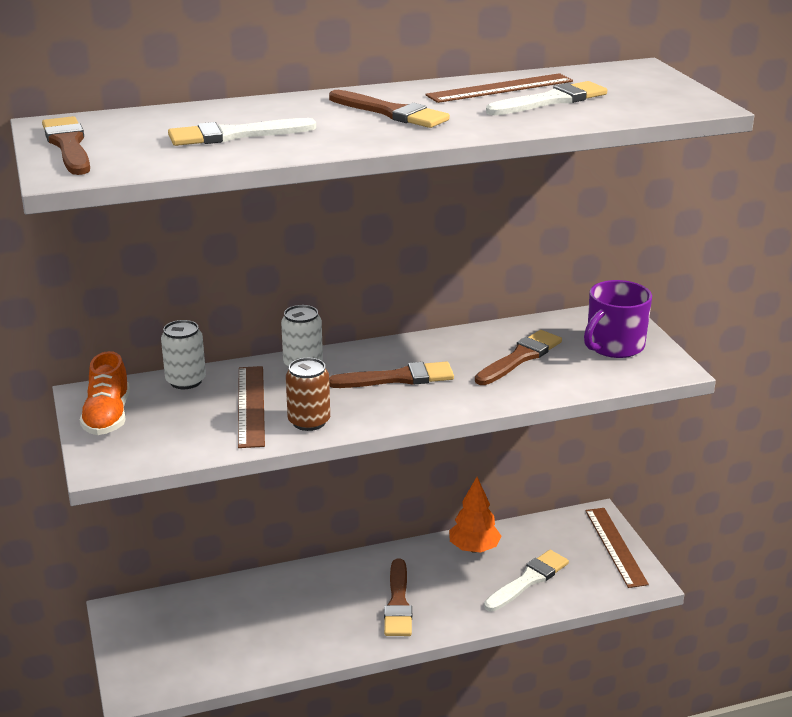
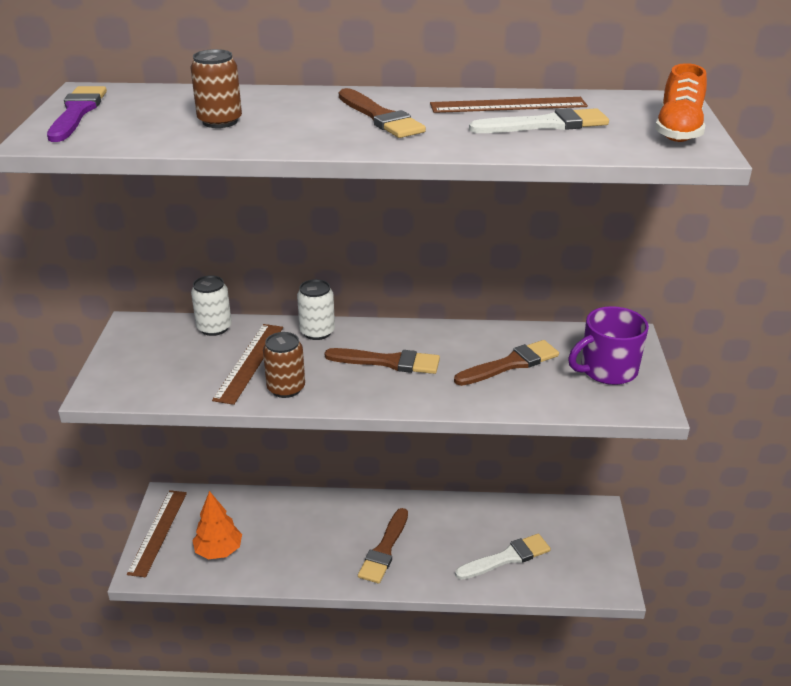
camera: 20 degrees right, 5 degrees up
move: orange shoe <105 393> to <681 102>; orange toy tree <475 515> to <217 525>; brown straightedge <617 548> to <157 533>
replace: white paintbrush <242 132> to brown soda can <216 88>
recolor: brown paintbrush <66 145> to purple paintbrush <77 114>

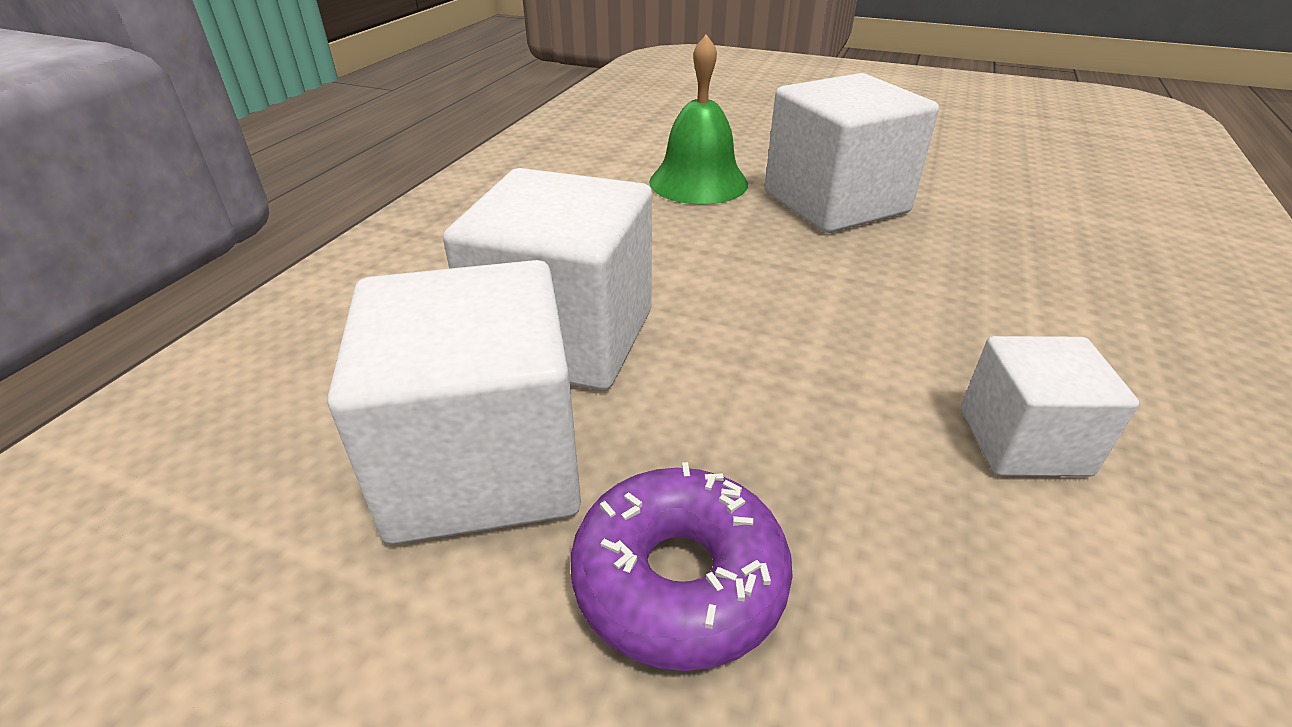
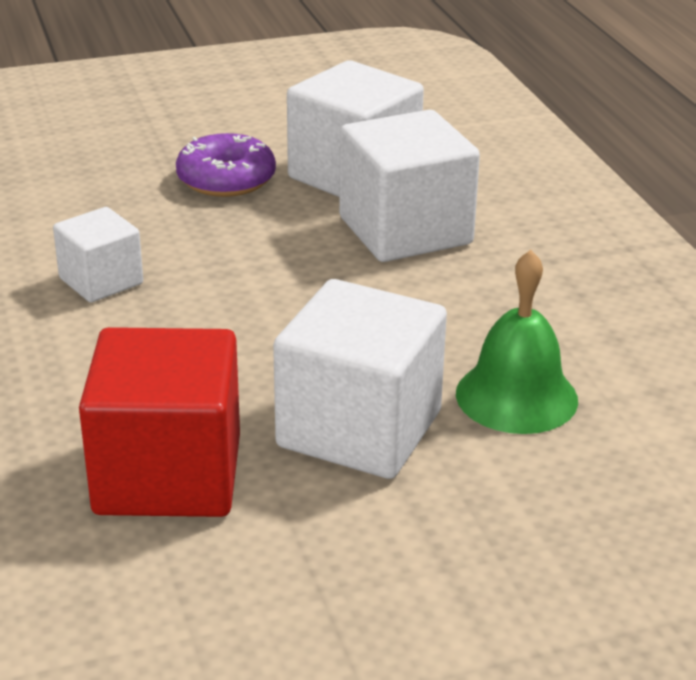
camera: 140 degrees right, 5 degrees down
insert: scarlet block <159 422>

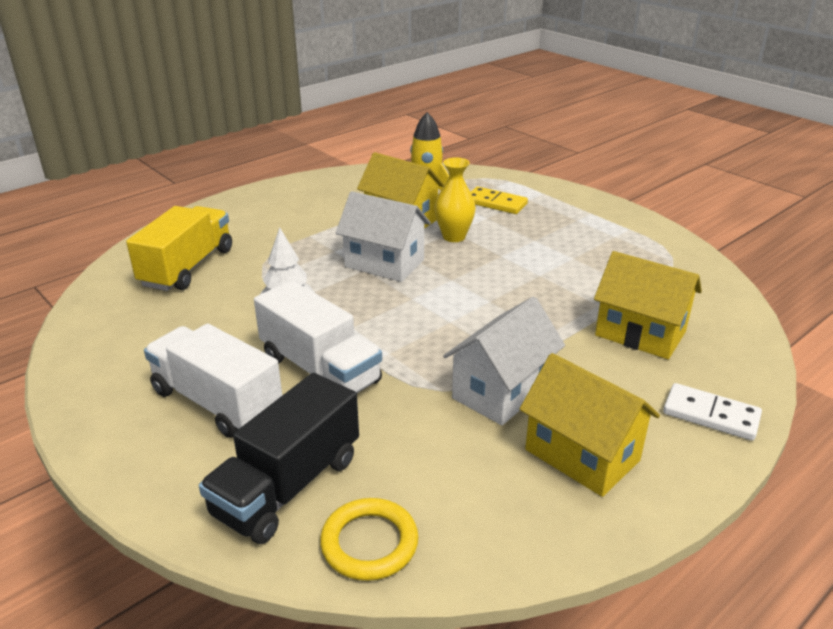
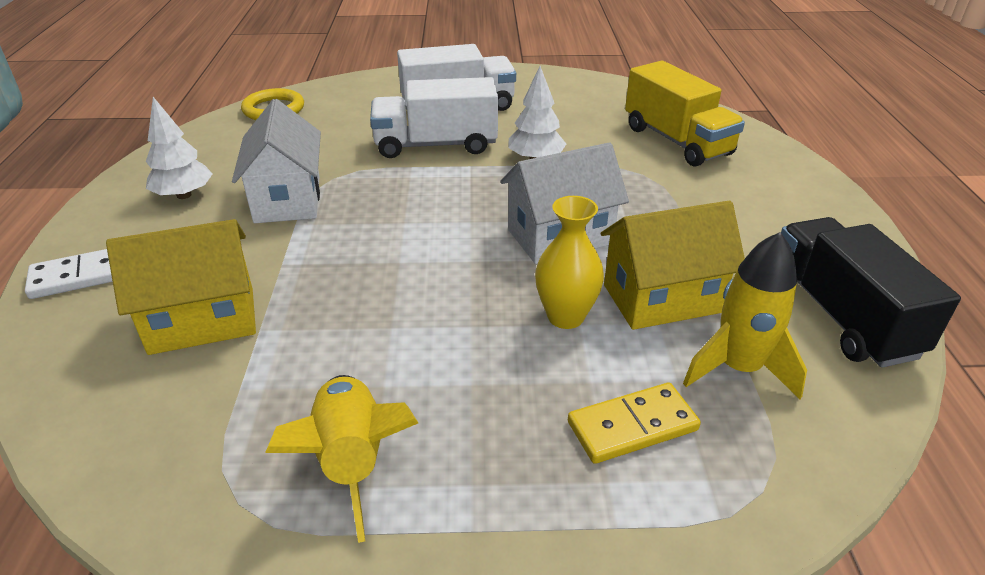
camera: 130 degrees right, 5 degrees up
insert: yellow spaceship <341 459>
move: black toy truck <279 458> to <871 292>
replace: yellow toy house <589 425> to white toy tree <179 148>

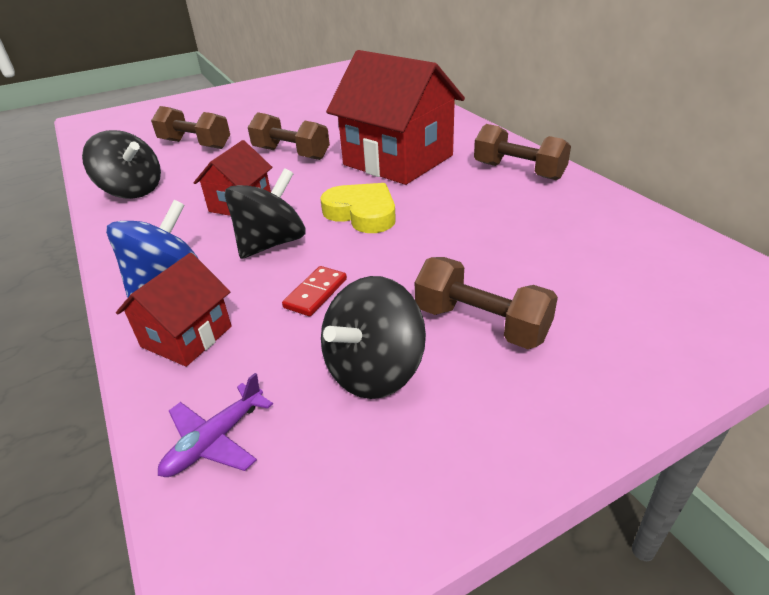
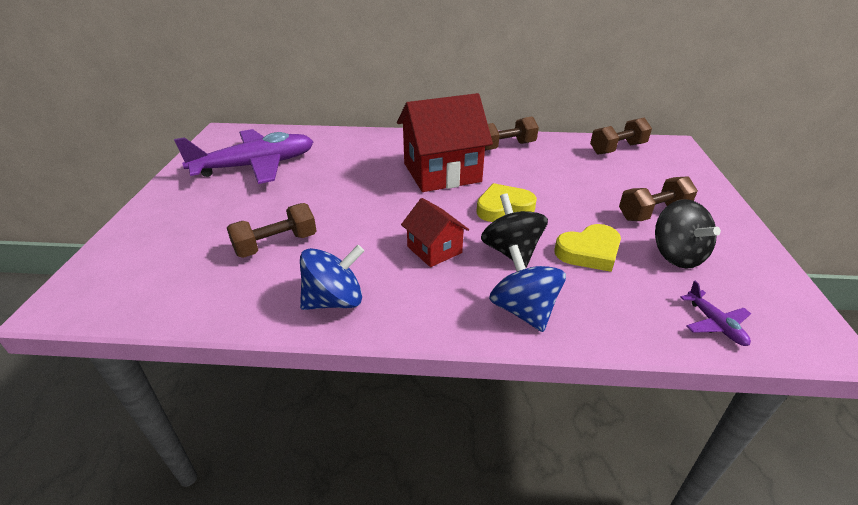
camera: 60 degrees left, 0 degrees up
delete: scarlet toy house <174 310>
insert: purple toy plane <244 156>
move: brown dumbbell <289 136> to <621 136>
replace: scarlet domino tile <314 291> to yellow heart <587 248>
recolor: black whirligig <121 164> to royal blue whirligig <332 277>

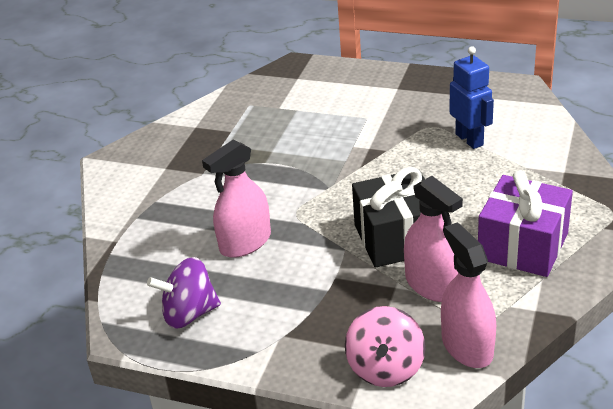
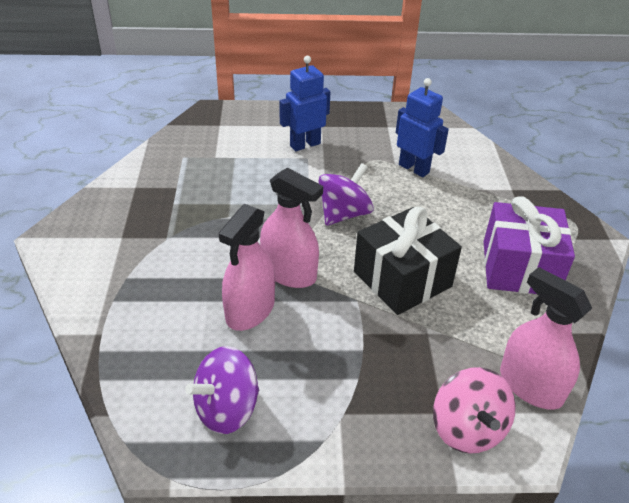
camera: 25 degrees left, 5 degrees up
insert: royal blue robot <305 103>; purple whirligig <346 194>
move: rosy spray cleaner <433 239> to <291 228>

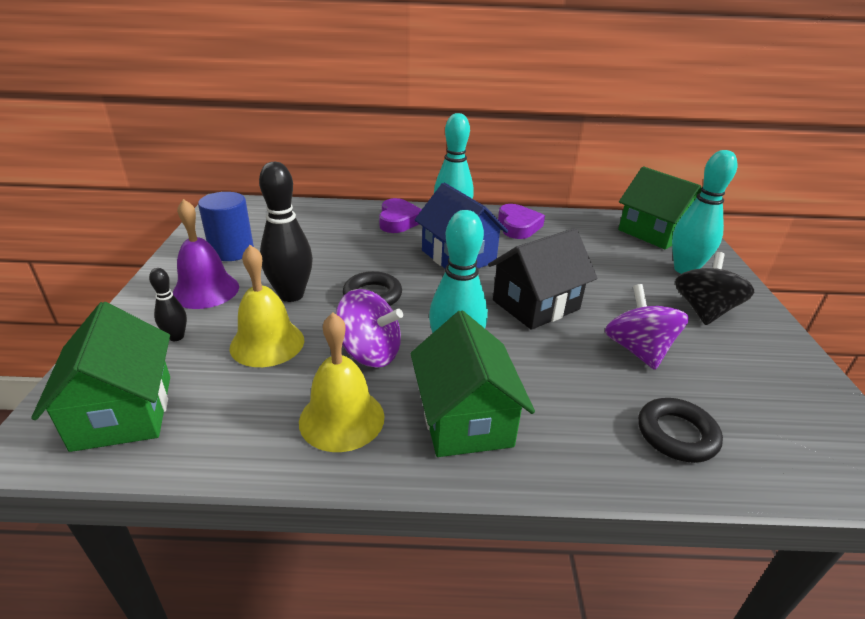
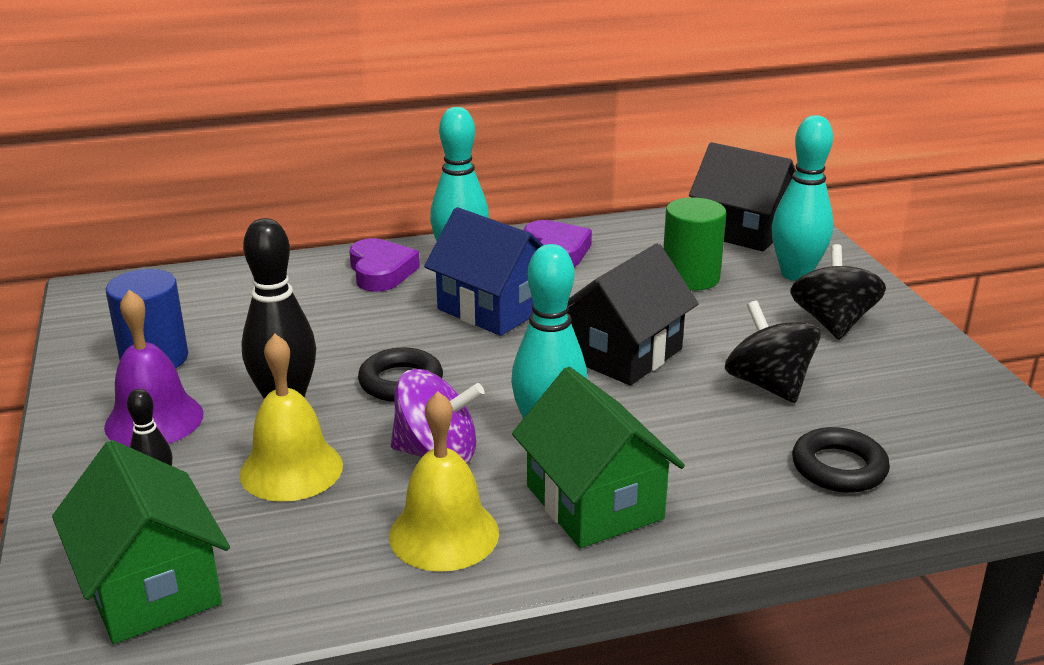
camera: 15 degrees left, 5 degrees down
insert: green solid cylinder <695 244>
recolor: purple whirligig <647 327> to black whirligig <773 351>; green toy house <660 208> to black toy house <742 196>

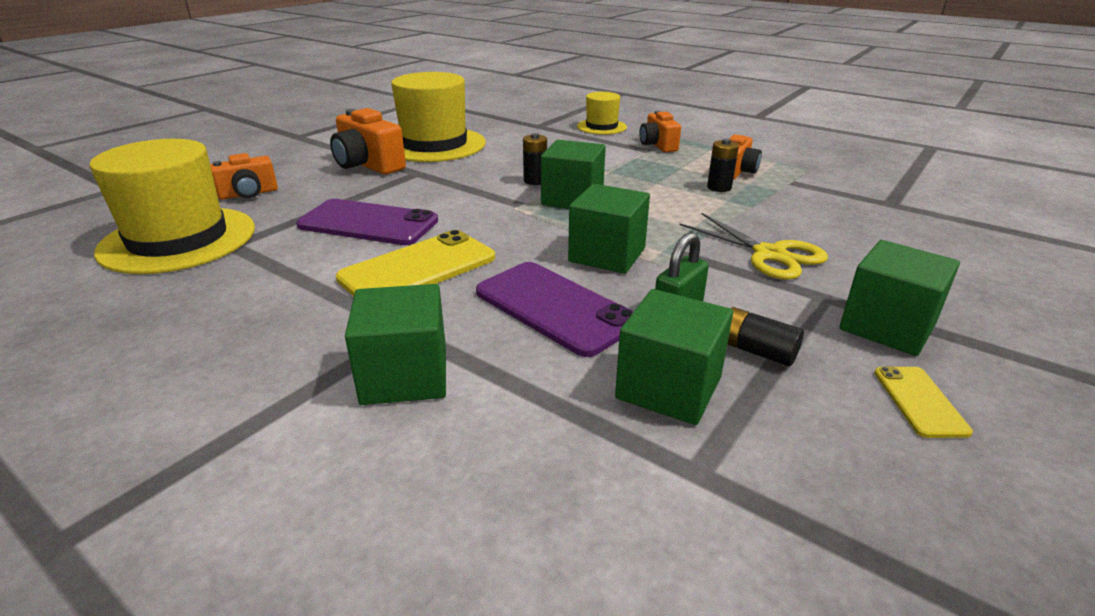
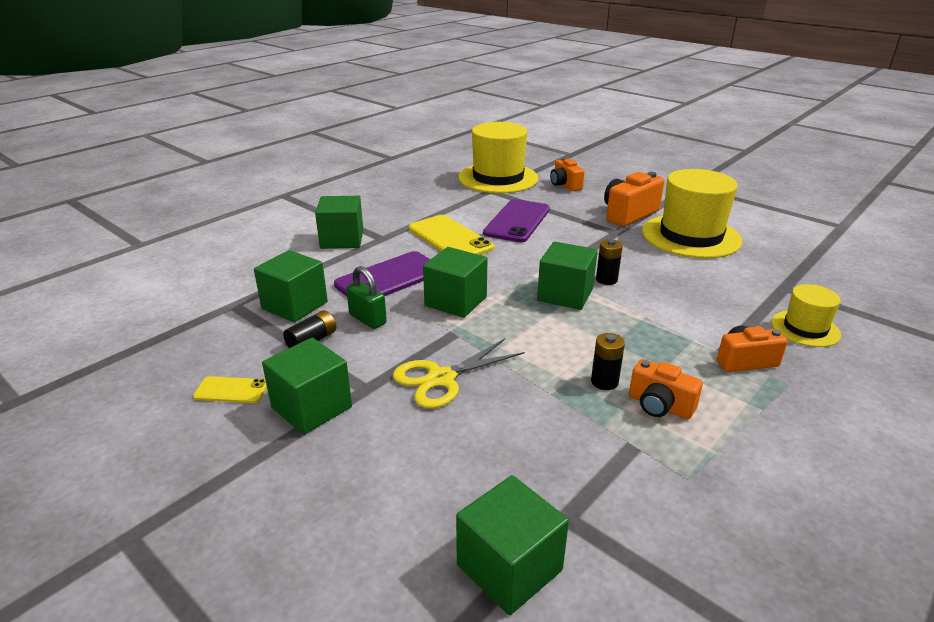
camera: 95 degrees right, 0 degrees up
insert: green block <512 545>

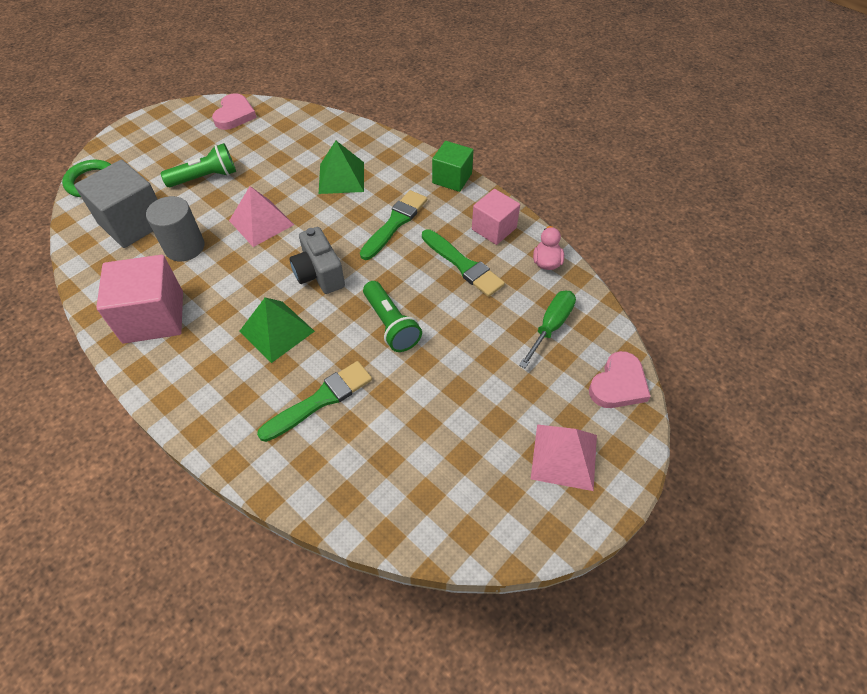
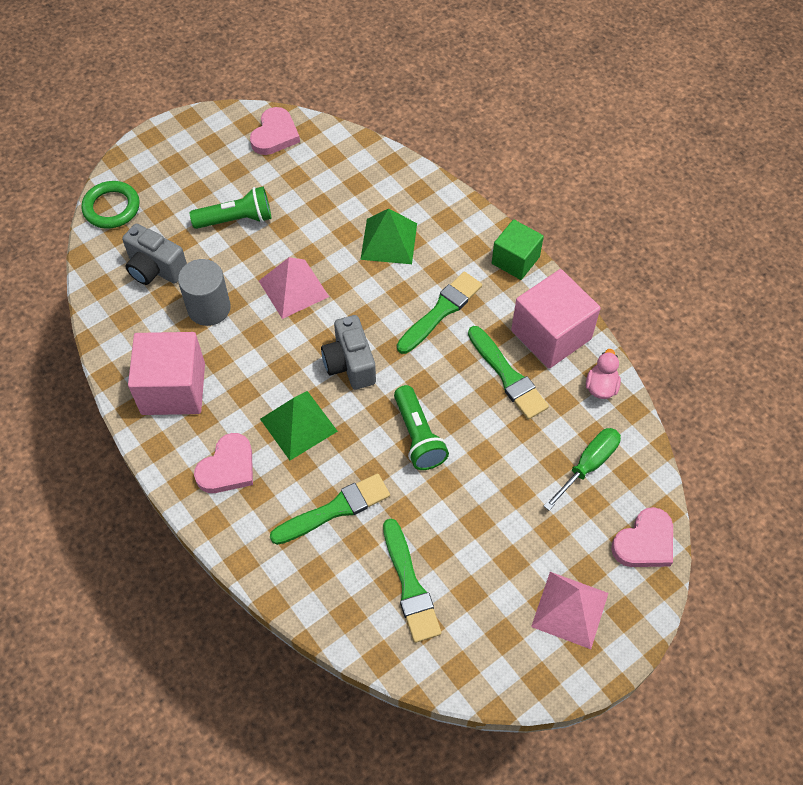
camera: 10 degrees right, 5 degrees up
insert: rosy heart <223 463>; green paintbrush <412 580>
replace: ash-grey block <116 204> to ash-grey compact camera <154 254>
resize: rosy block <496 217> = <556 319> x1.57

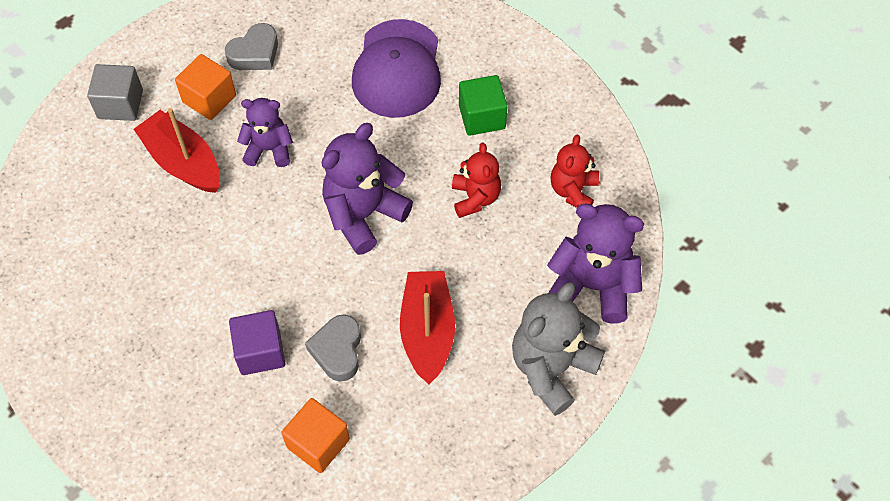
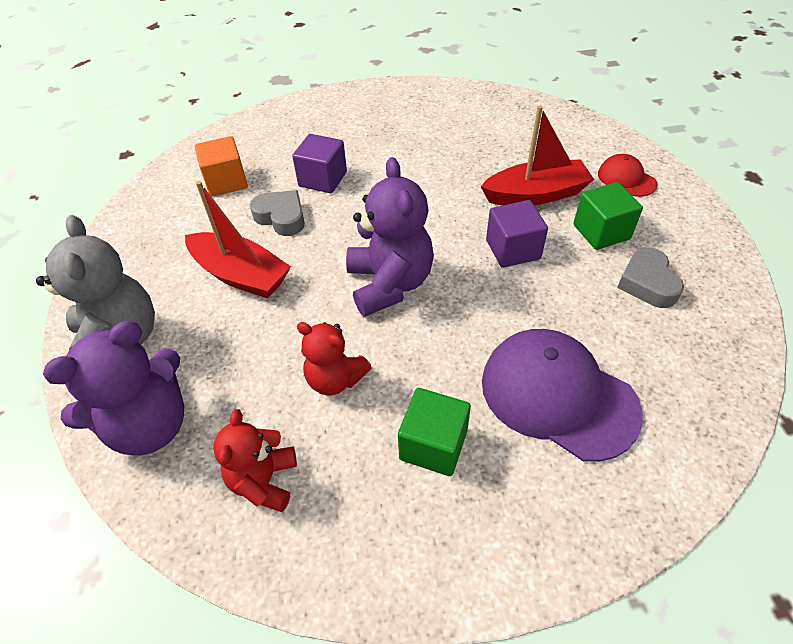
camera: 125 degrees right, 10 degrees down
replace: ash-grey block <115 92> to scarlet baseball cap <628 175>; purple stuffed bear <265 132> to purple block <517 234>
recolor: orange block <205 87> to green block <608 216>
rotate: scarlet stuffed bear <575 171> = <255 460> 135 degrees counterclockwise

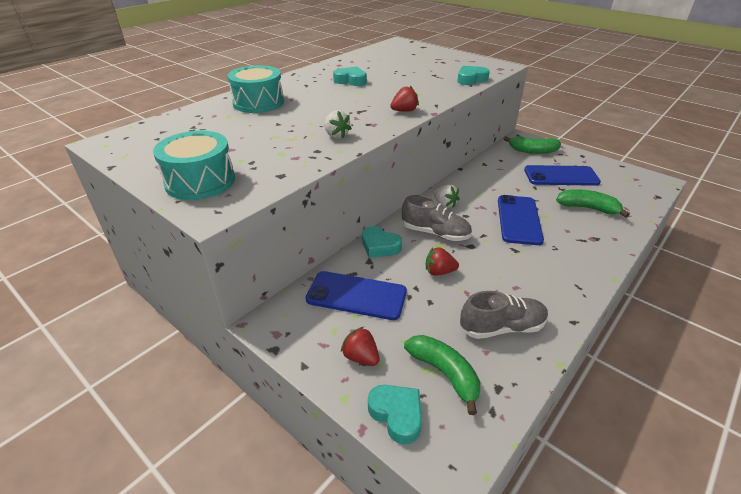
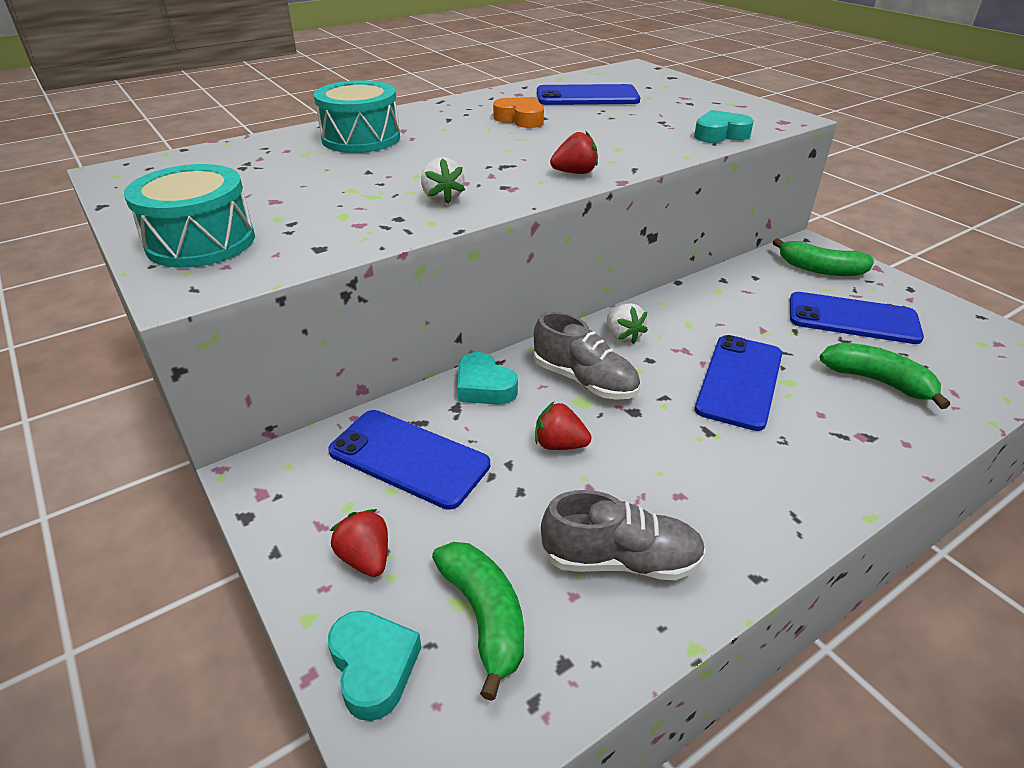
camera: 15 degrees right, 0 degrees up
insert: royal blue mobile phone <588 94>
recolor: aqua heart <350 76> to orange heart <518 112>

